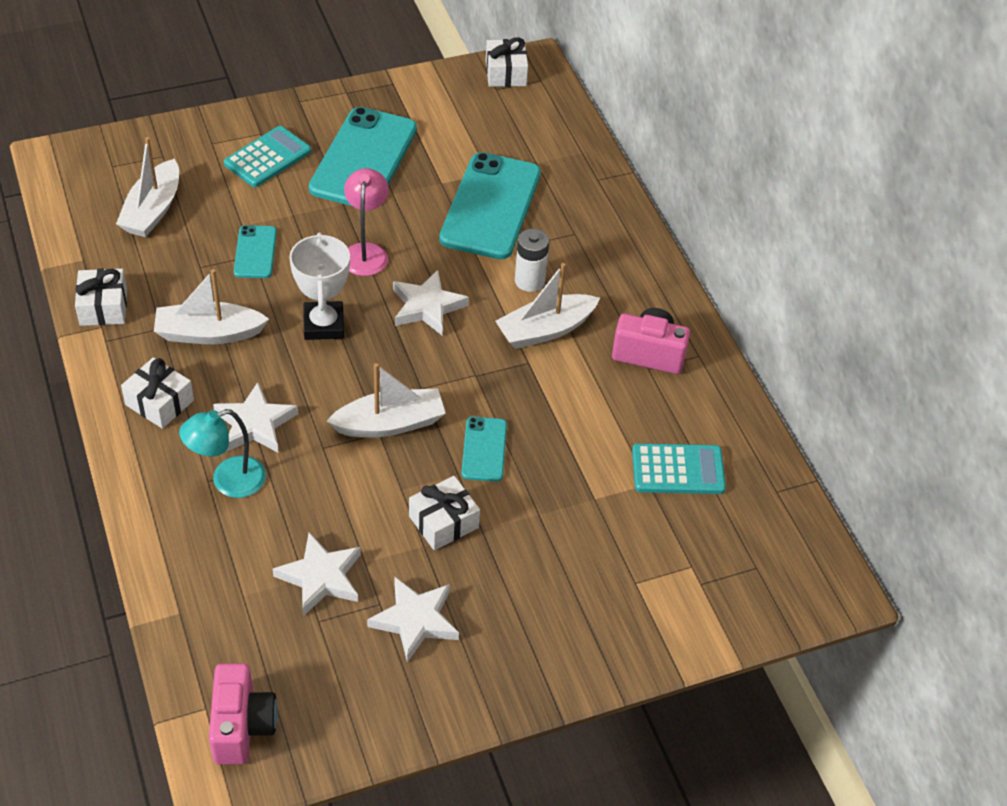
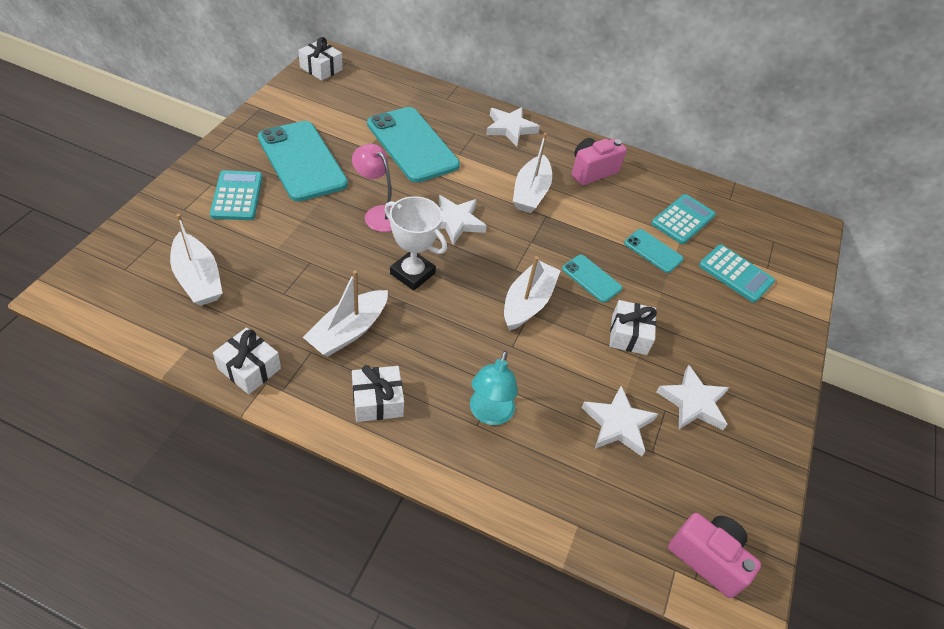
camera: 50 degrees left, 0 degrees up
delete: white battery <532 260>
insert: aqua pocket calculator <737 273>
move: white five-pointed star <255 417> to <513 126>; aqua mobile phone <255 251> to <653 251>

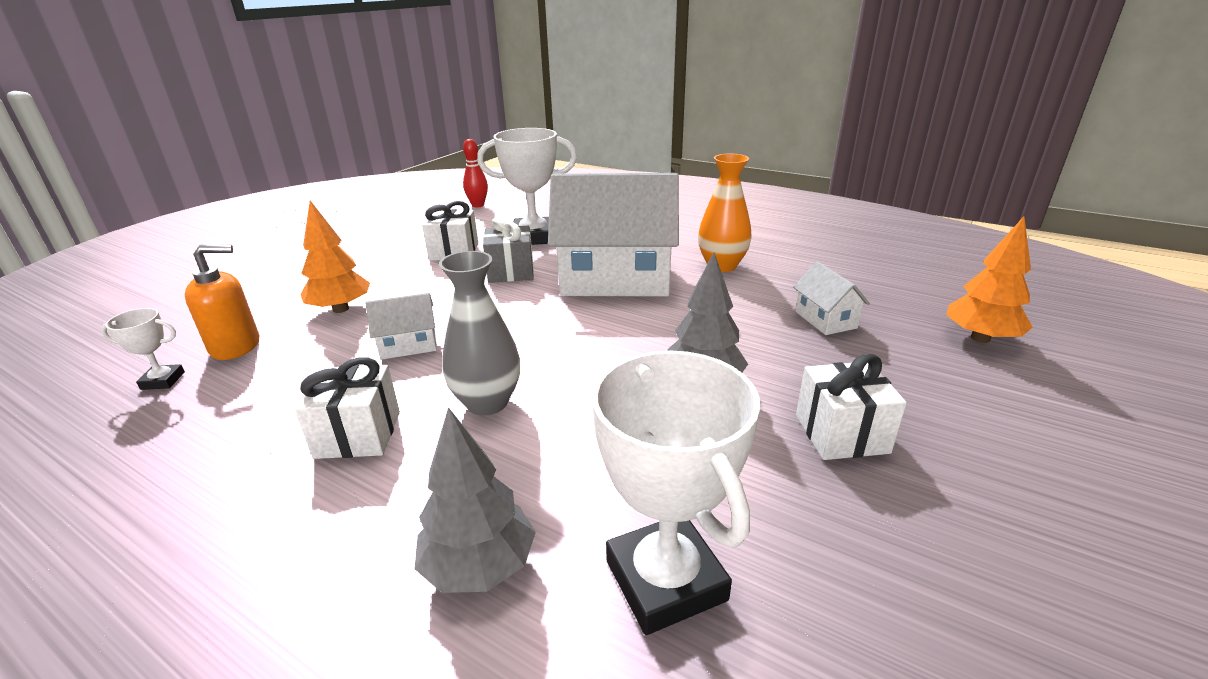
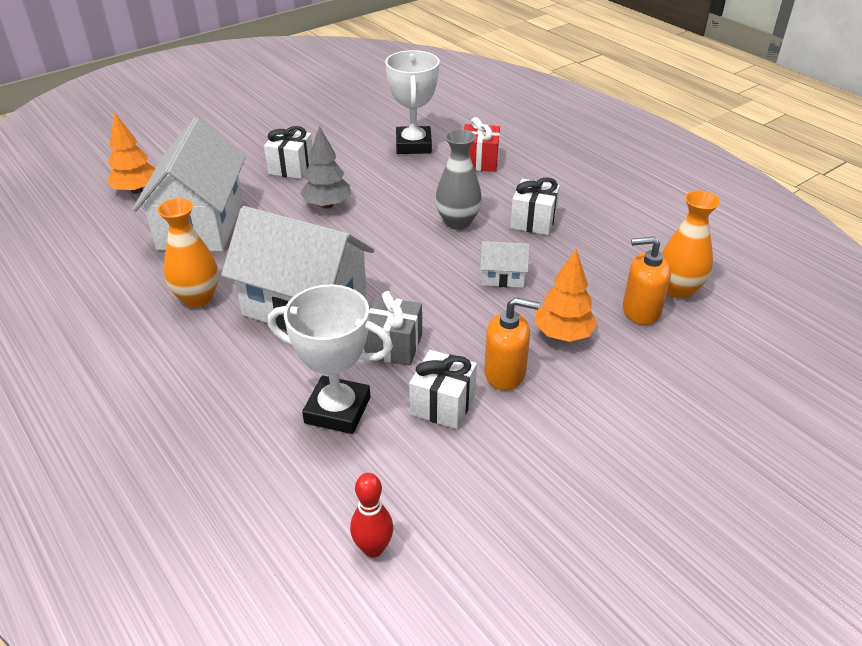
camera: 160 degrees left, 10 degrees up
insert: orange soap pump <511 343>
replace: white prize cup <143 349> to orange tall vase <691 244>; ash-grey toy tree <475 500> to scarlet present <482 144>
resize: white toy house <831 298> = <189 185> x2.35

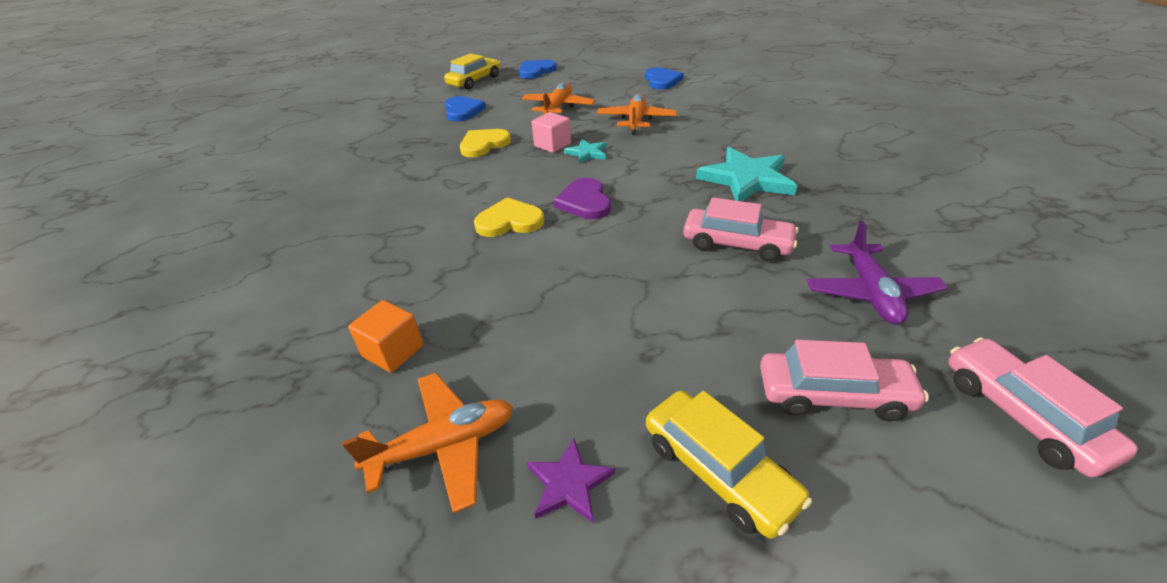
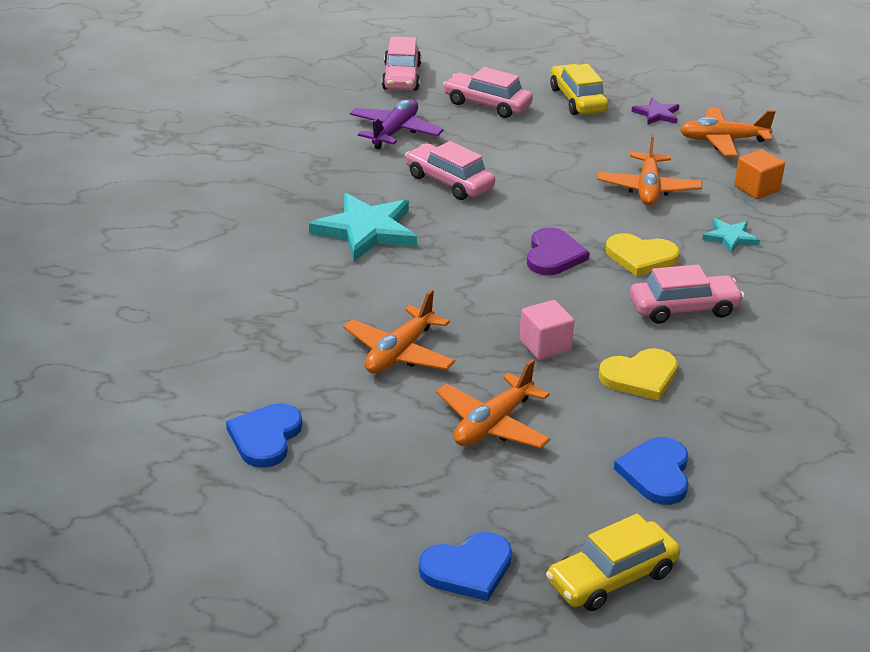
camera: 160 degrees left, 5 degrees down
insert: orange toy plane <649 169>; rosy automobile <687 294>
move: aqua five-pointed star <585 151> to <731 235>

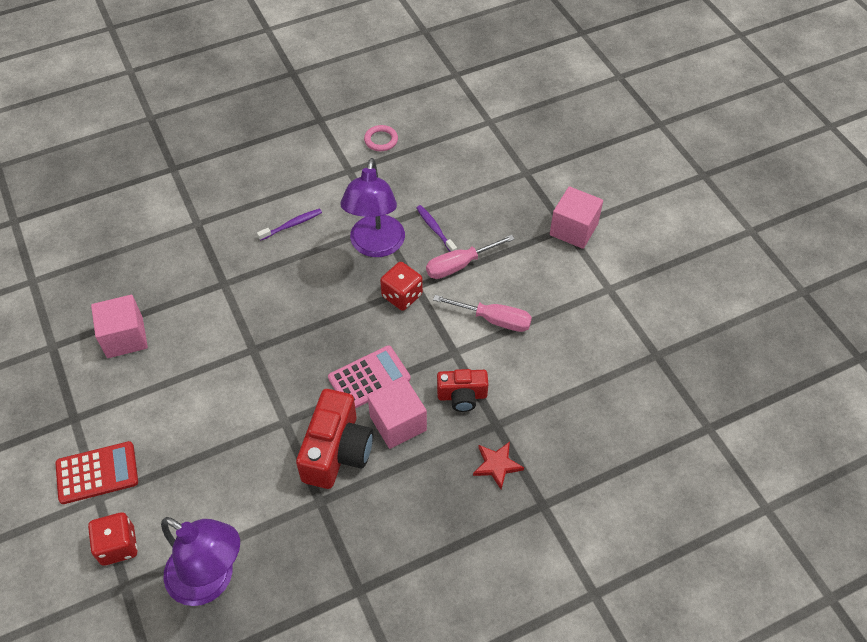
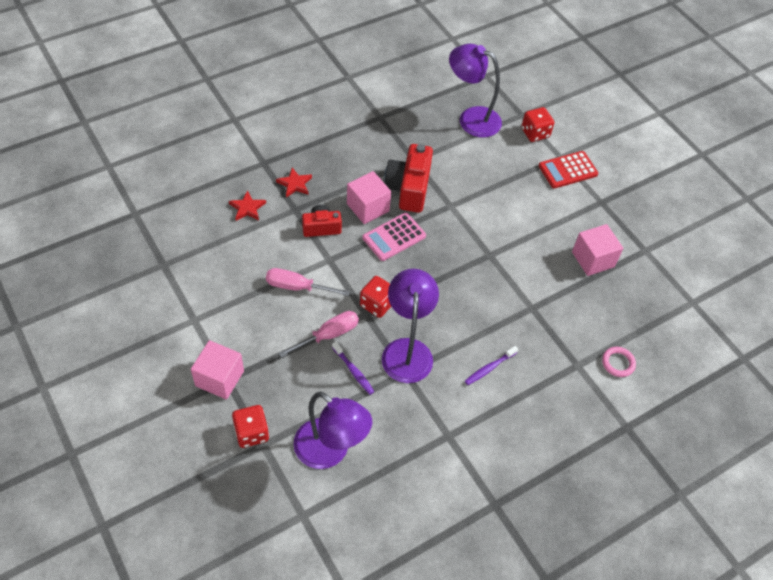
camera: 170 degrees right, 0 degrees up
insert: scarlet five-pointed star <247 205>; scarlet dice <250 426>; purple desk lamp <332 430>
move: rosy ring <381 138> to <619 362>

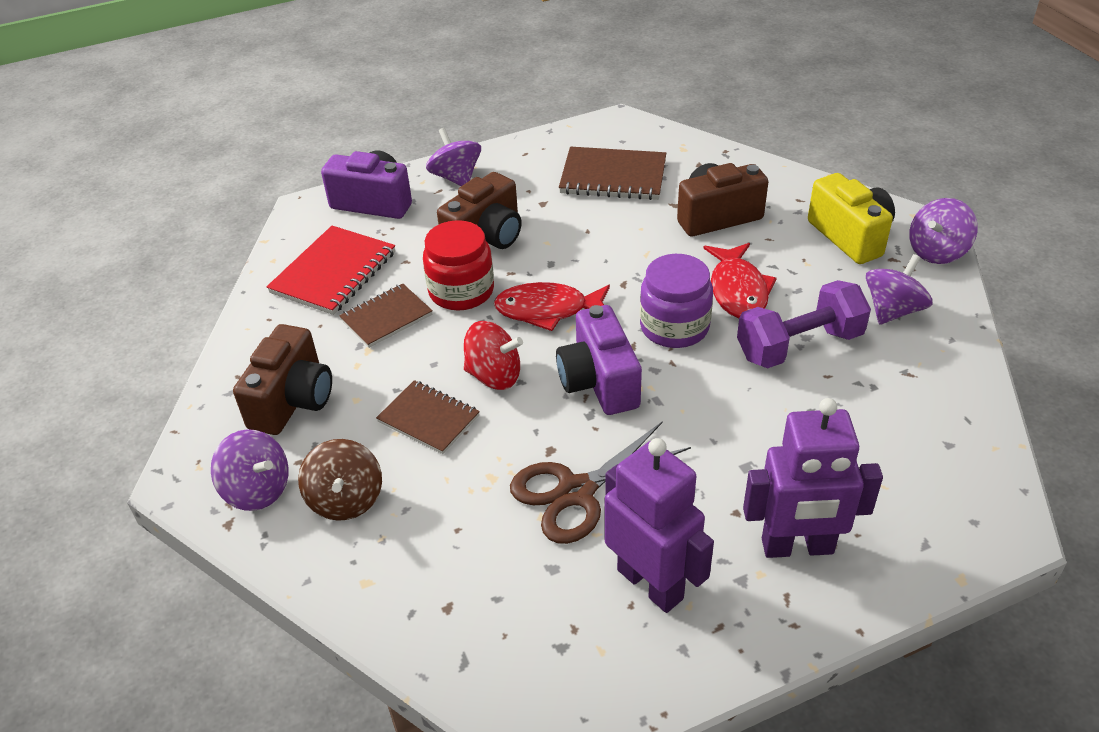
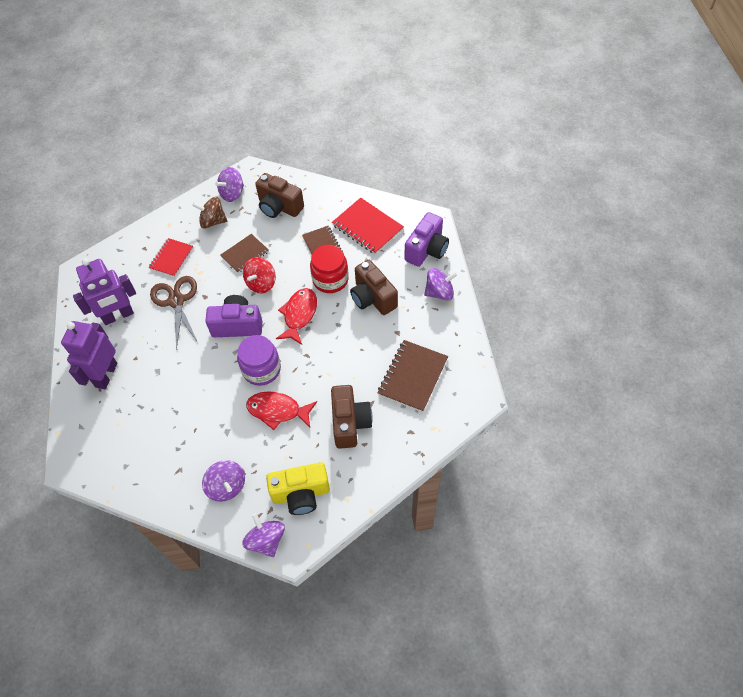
camera: 105 degrees right, 15 degrees up
delete: purple dumbbell <804 324>
insert: scarlet exercise book <171 257>

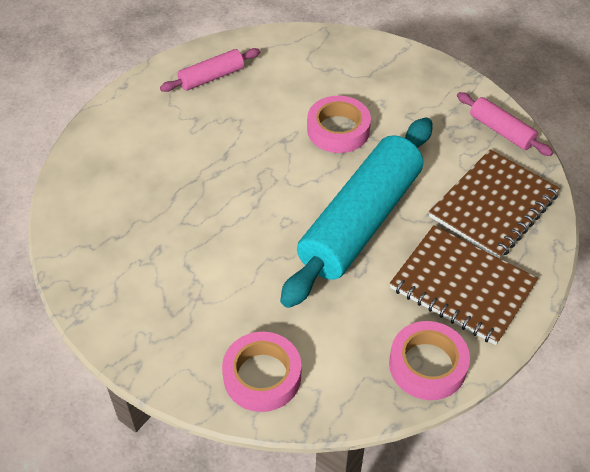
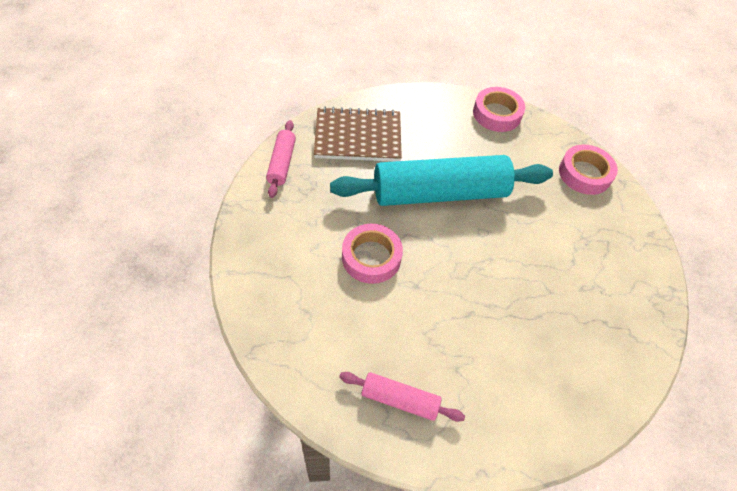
camera: 135 degrees left, 5 degrees up
delete: brown exercise book <464 285>

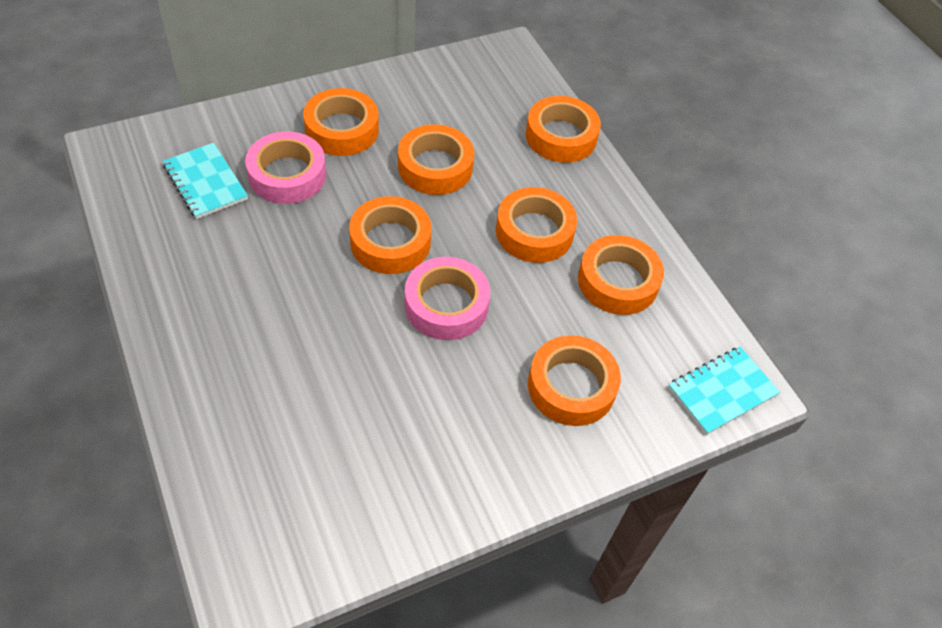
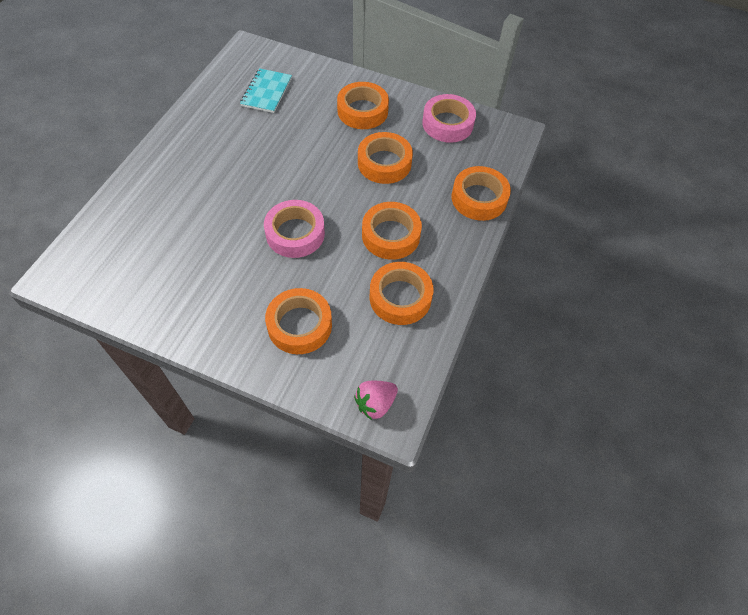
camera: 50 degrees right, 5 degrees up
delete: orange tape <390 235>
move: rosy tape <285 167> to <449 118>
replace: aqua exercise book <724 391> to rosy toy strawberry <376 400>

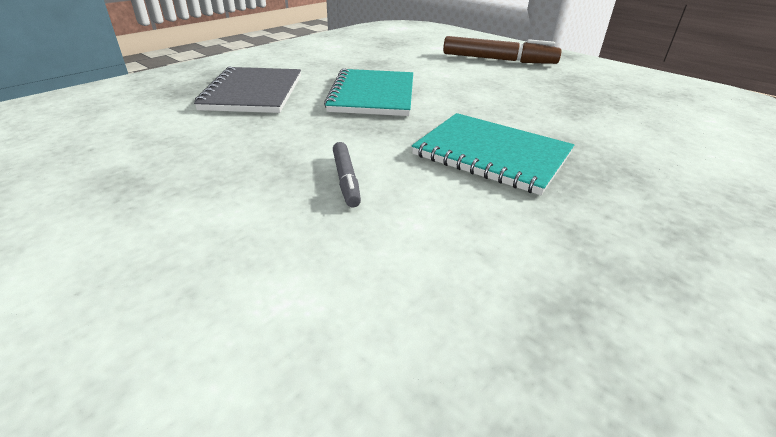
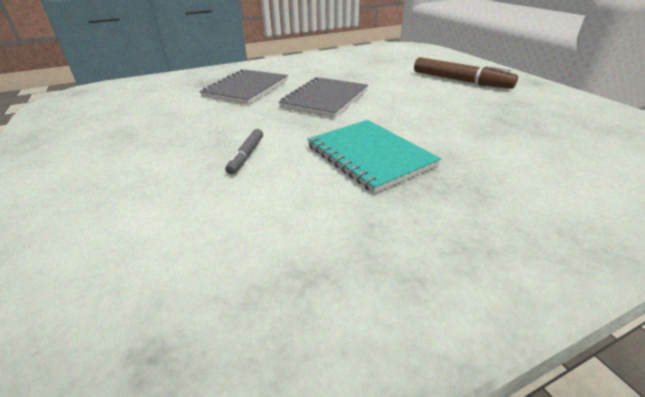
camera: 25 degrees right, 0 degrees up
recolor: aqua exercise book <368 92> to ash-grey exercise book <323 97>

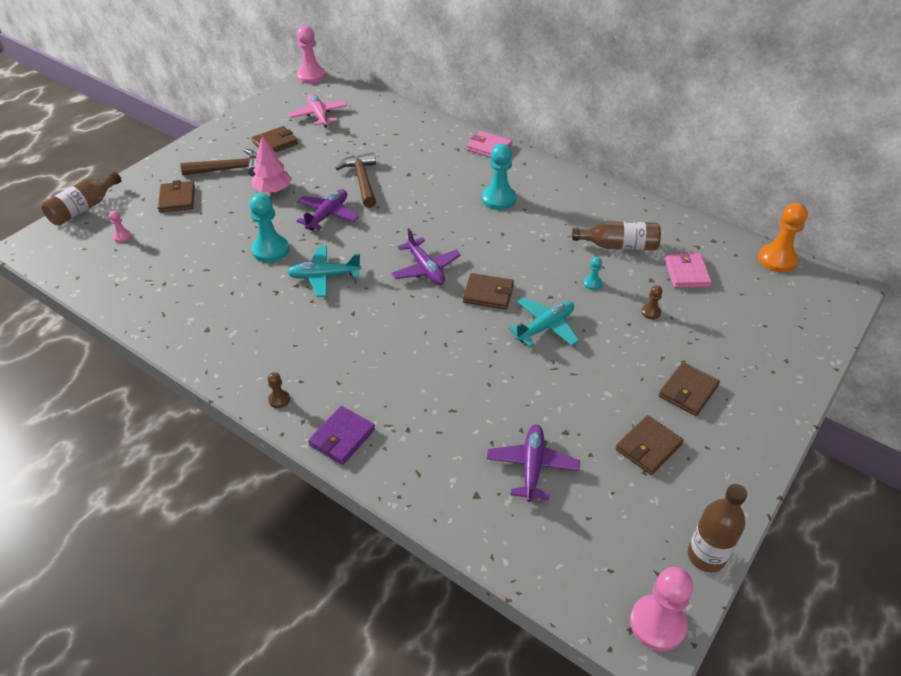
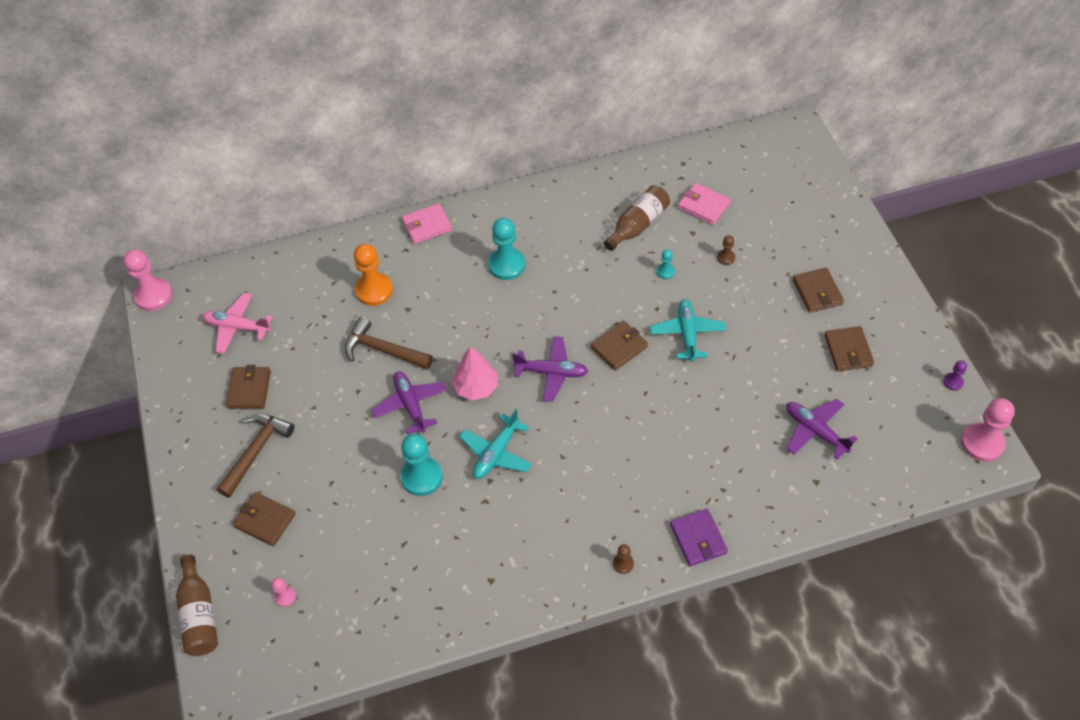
camera: 50 degrees left, 10 degrees up
move: rosy toy tree <272 164> to <475 373>; orange game pawn <783 238> to <373 275>
replace: brown bottle <717 528> to purple game pawn <955 375>

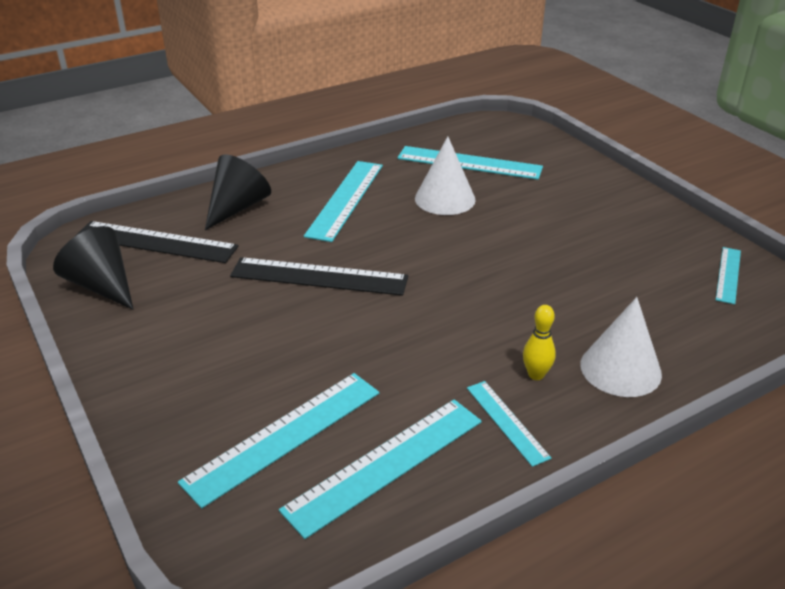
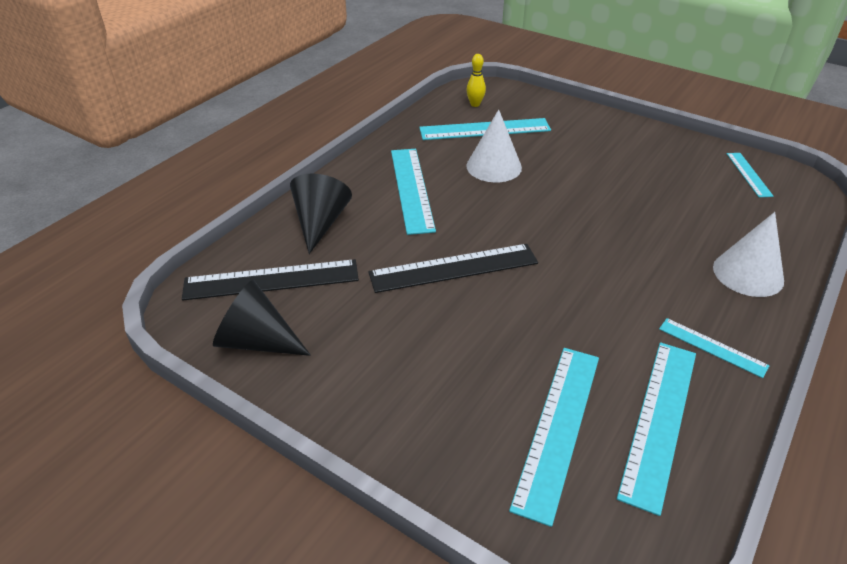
camera: 25 degrees left, 5 degrees up
move: yellow tenpin <539 342> to <476 80>

